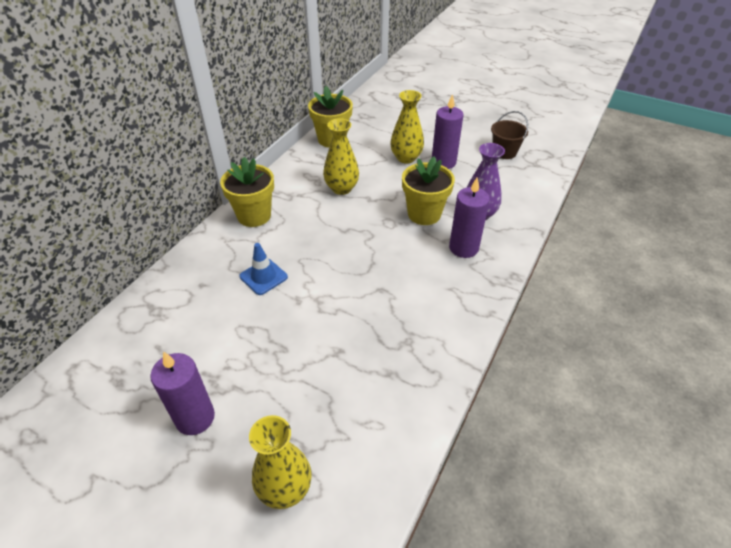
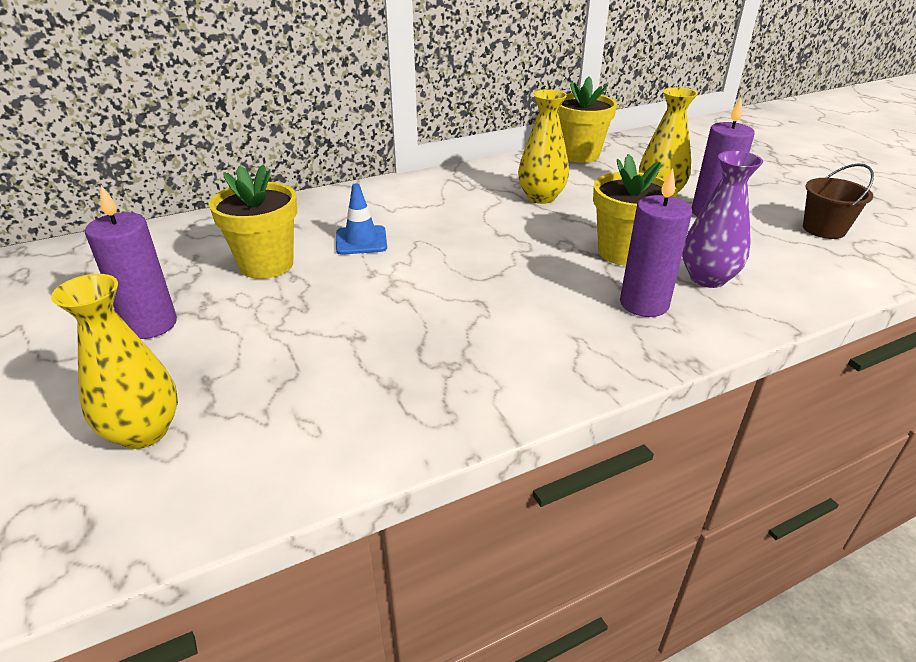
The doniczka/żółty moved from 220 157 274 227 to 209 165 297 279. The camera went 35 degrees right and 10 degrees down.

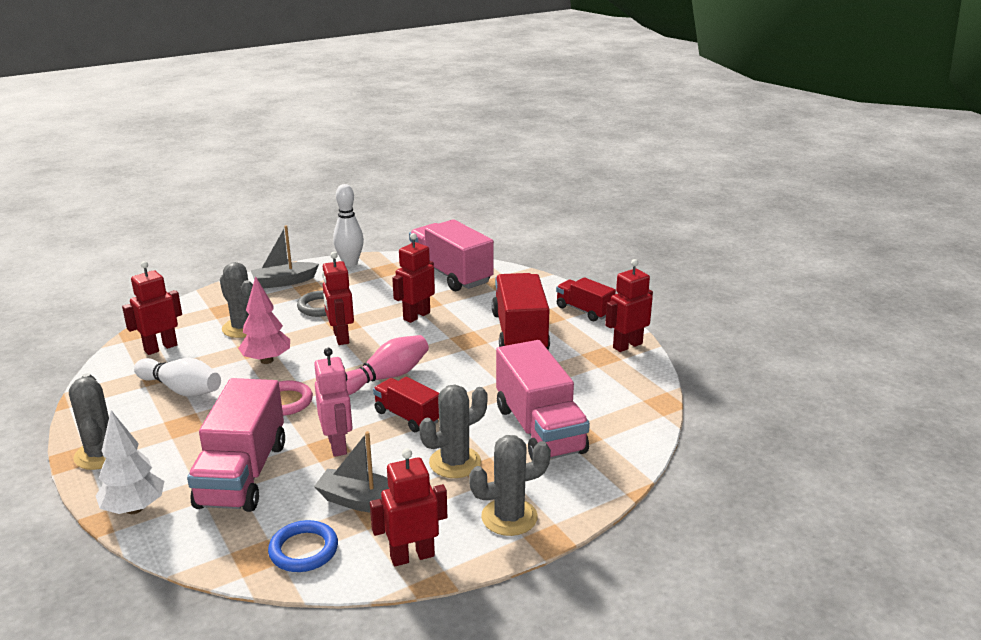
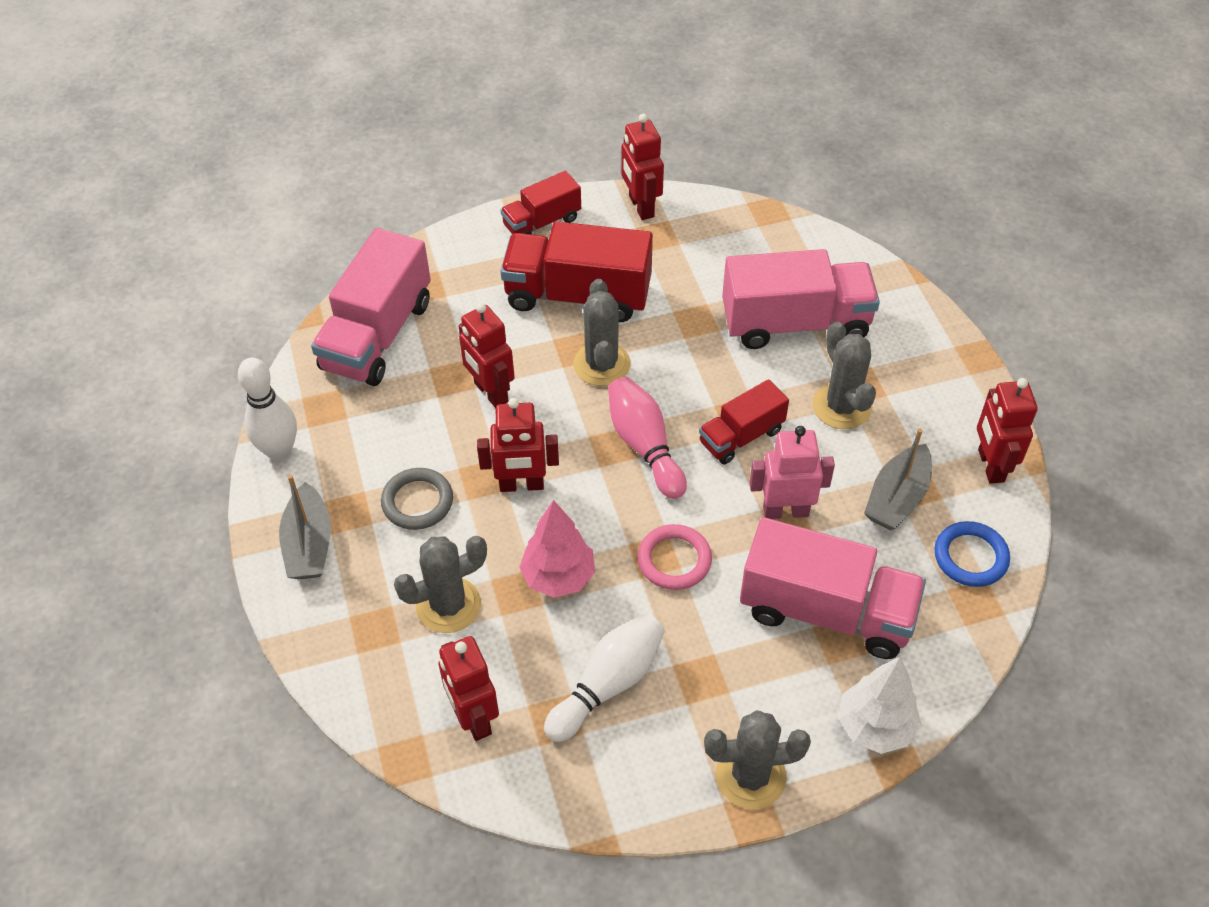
The ciężarówka/różowy at 409 219 494 291 turned 45 degrees counterclockwise. The kaktus/szary moved from 469 435 551 536 to 573 279 631 386. The camera went 75 degrees left and 25 degrees up.

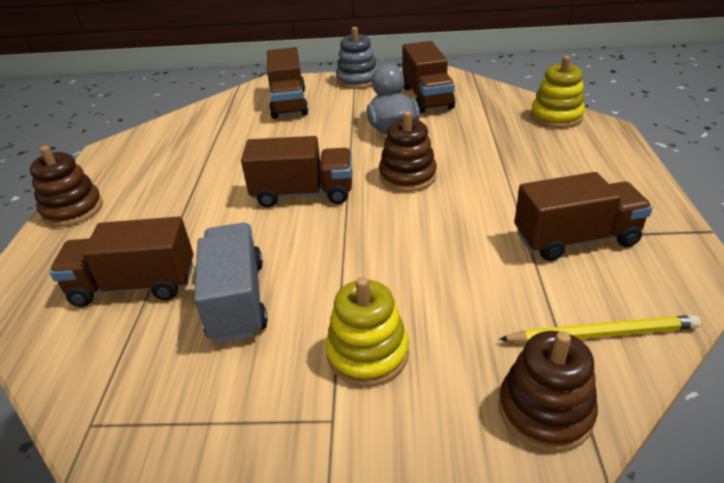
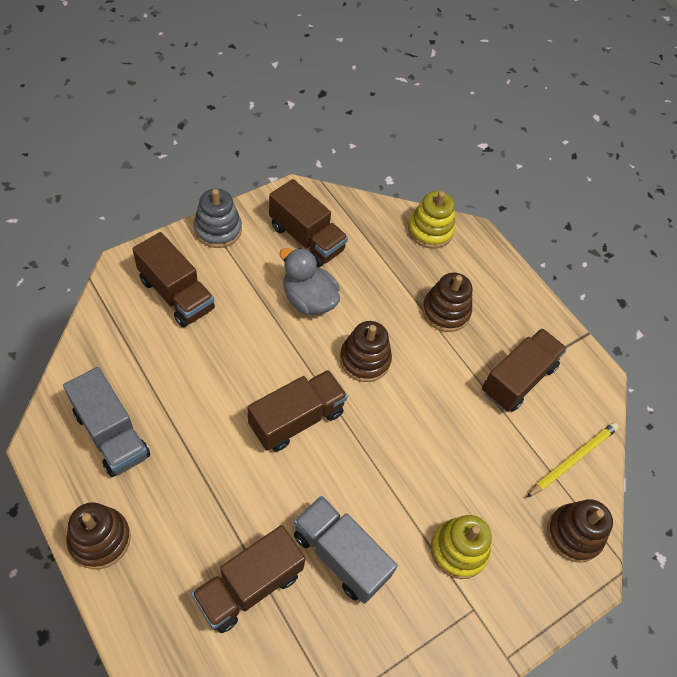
The zabawka nakładanka/brązowy at 422 272 472 332 appeared. The ciężarówka/szary at 63 367 150 477 appeared. The camera went 45 degrees left and 20 degrees up.

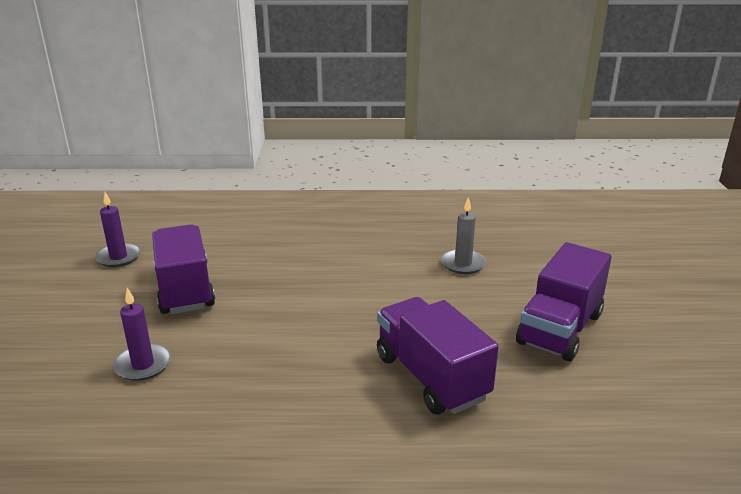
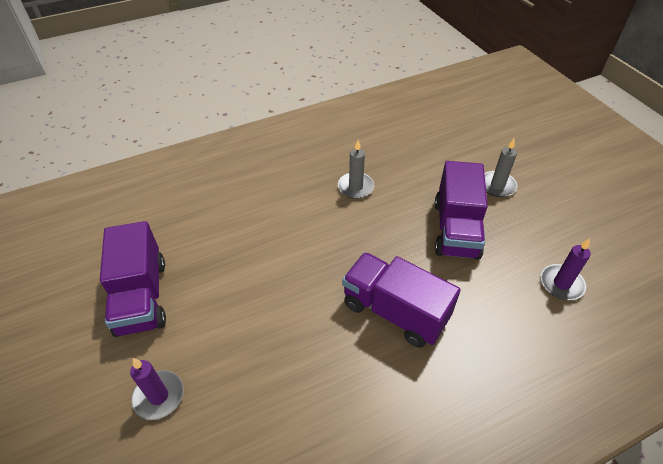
The świeca/fioletowy moved from 95 192 141 267 to 541 238 591 300. The ciężarówka/fioletowy at 152 224 215 314 turned 150 degrees counterclockwise. The świeca/szary at 484 139 517 197 appeared. The camera went 25 degrees left and 20 degrees up.

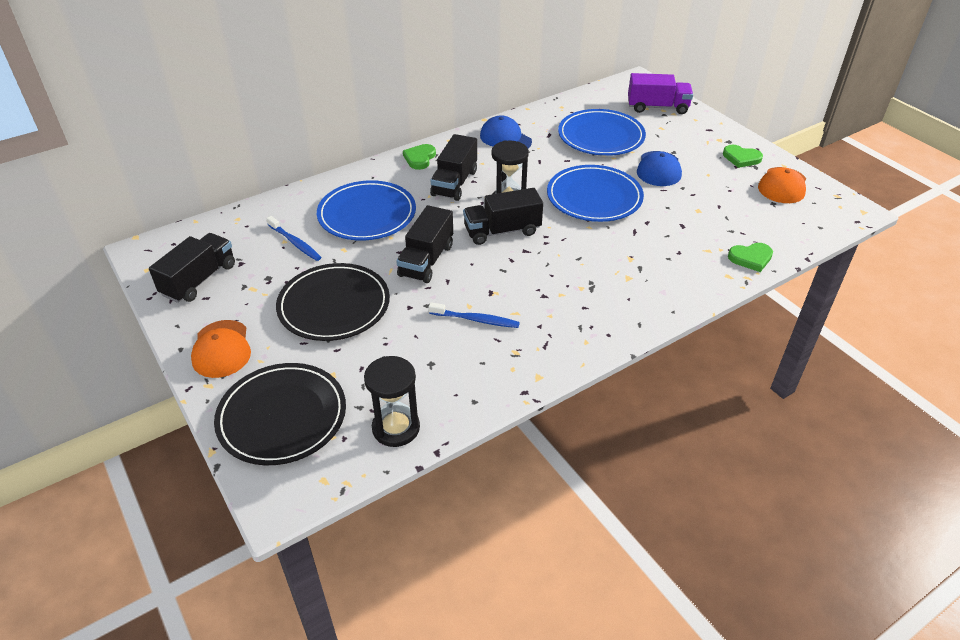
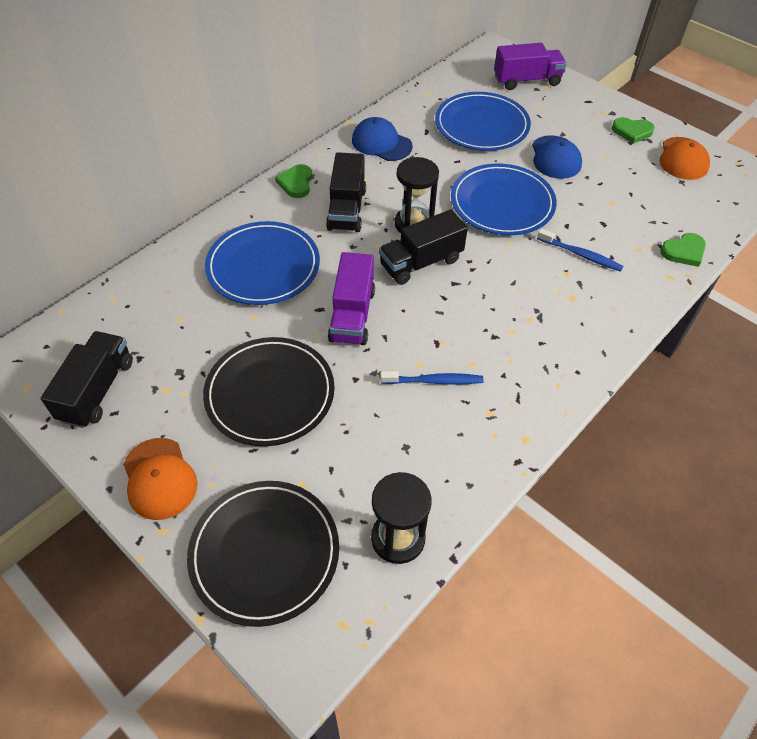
The ciężarówka/czarny at 396 205 453 283 became the ciężarówka/fioletowy at 328 252 375 345. The szczoteczka do zębów/niebieski moved from 266 216 322 261 to 537 228 624 272. The camera went 15 degrees left and 10 degrees up.

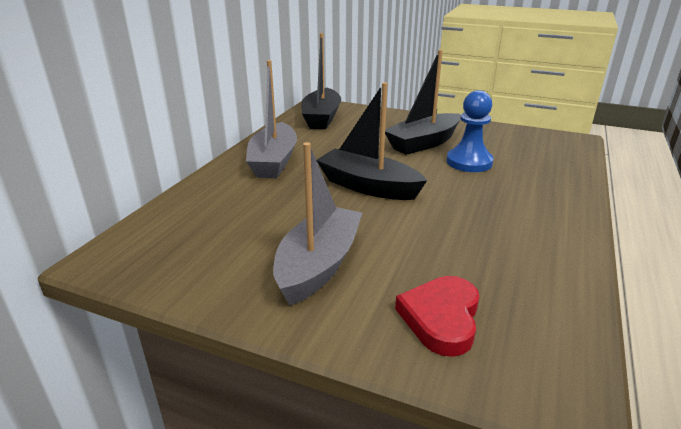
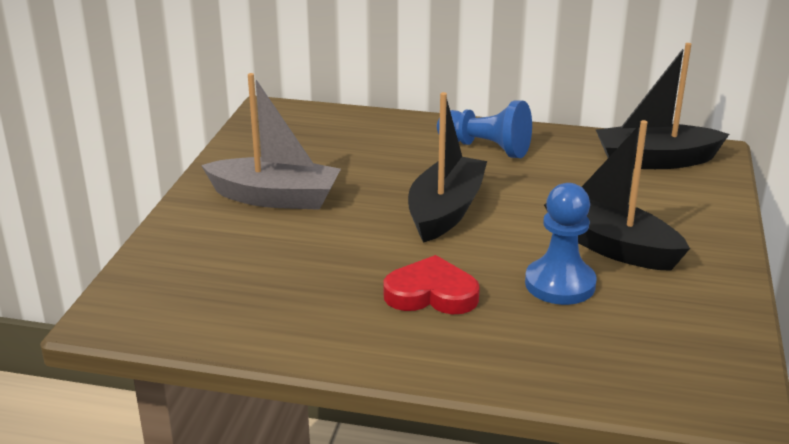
The łódka/szary at 246 60 297 178 was replaced by the pionek/niebieski at 437 100 532 158. The serce/czerwony moved from 395 276 480 357 to 383 255 480 315. The camera went 80 degrees right and 0 degrees up.

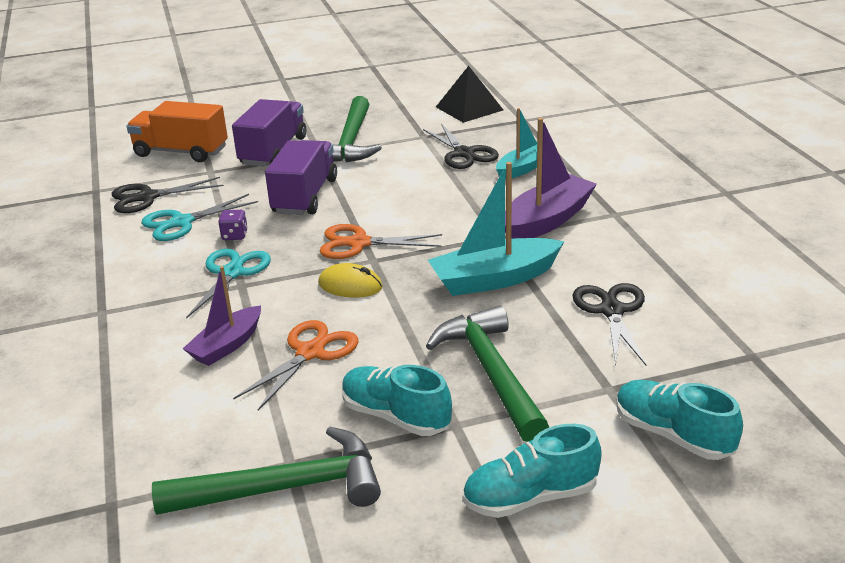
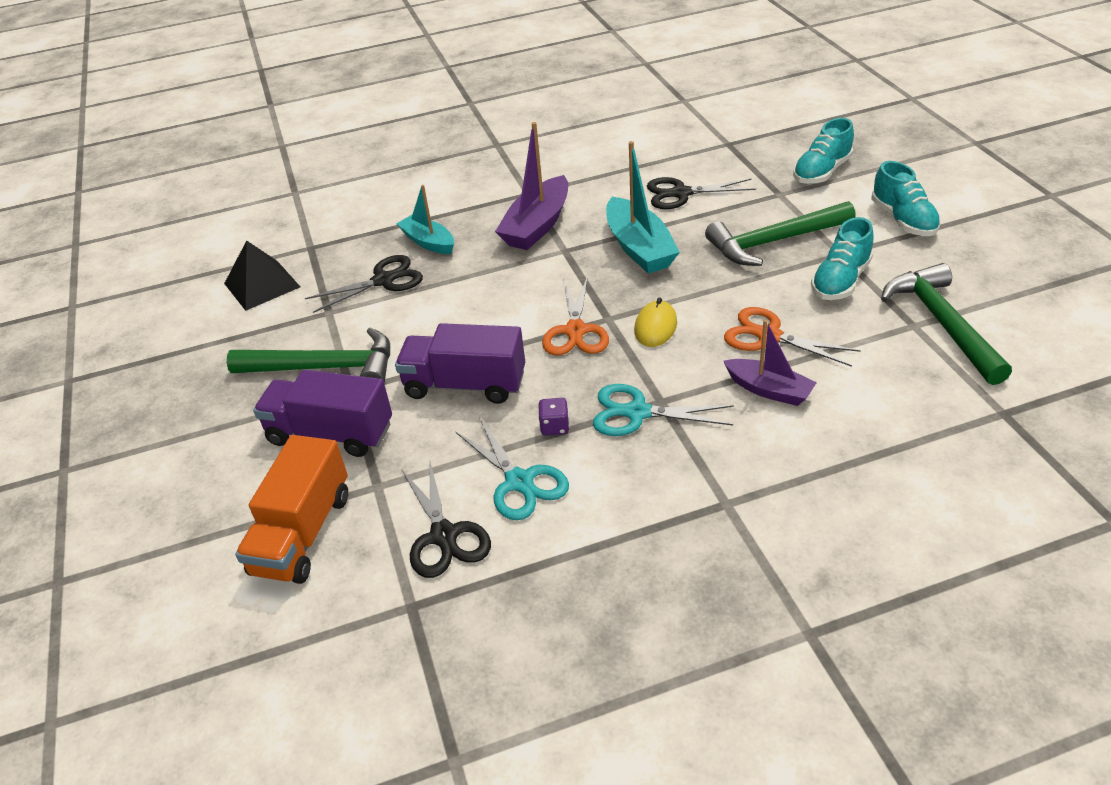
The łódka/fioletowy at 505 118 597 239 turned 105 degrees counterclockwise. The camera went 90 degrees left and 10 degrees up.

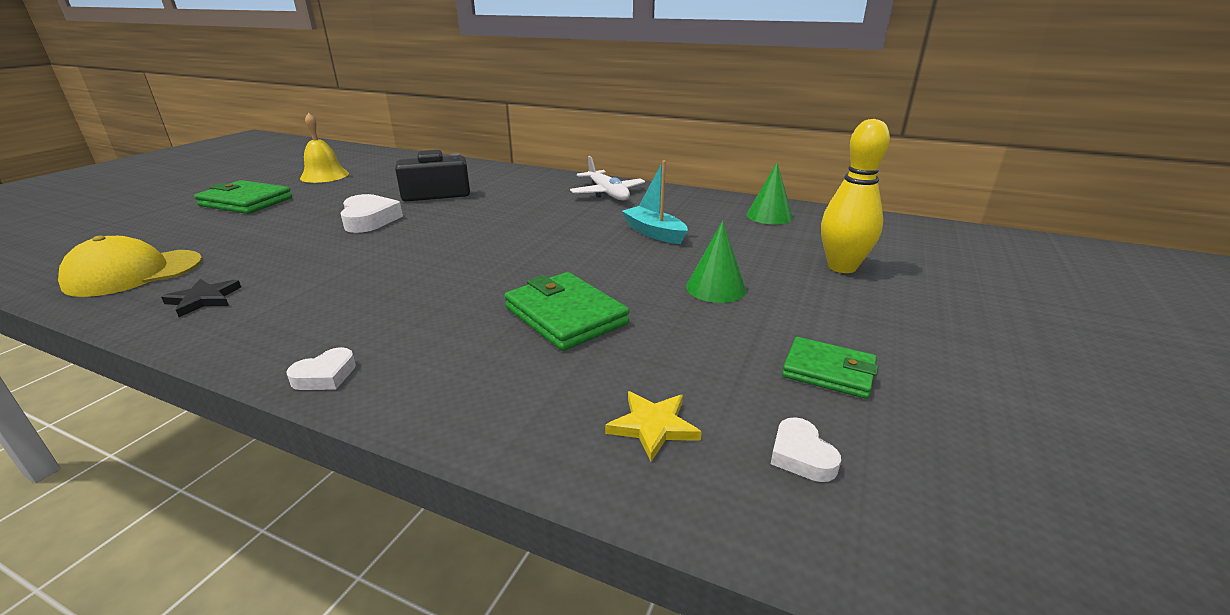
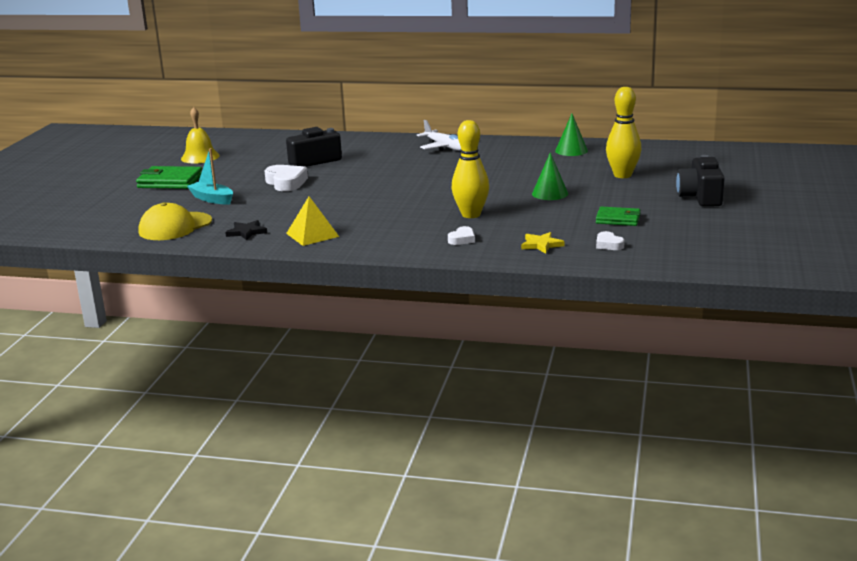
The łódka/turkusowy moved from 622 161 688 244 to 187 148 233 204. The portfel/zielony at 504 272 629 351 was replaced by the kręgiel/żółty at 451 120 489 218. The serce/biały moved from 286 347 356 390 to 448 226 475 245. The aparat fotograficzny/czarny at 676 155 725 207 appeared. The piramida/żółty at 286 197 339 246 appeared. The camera went 10 degrees left and 5 degrees down.

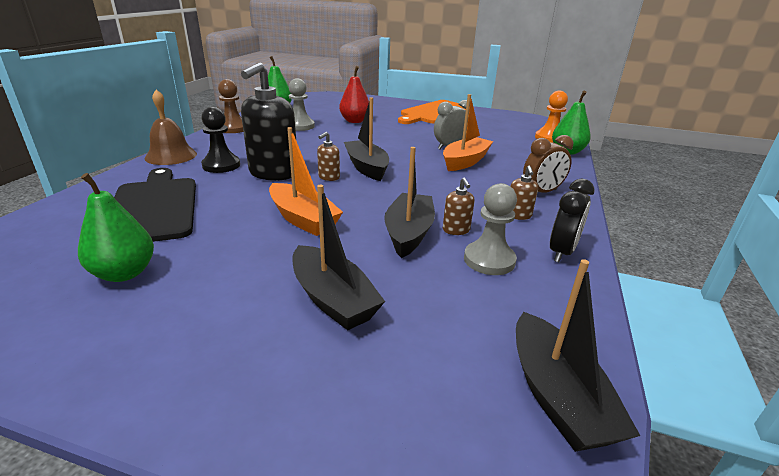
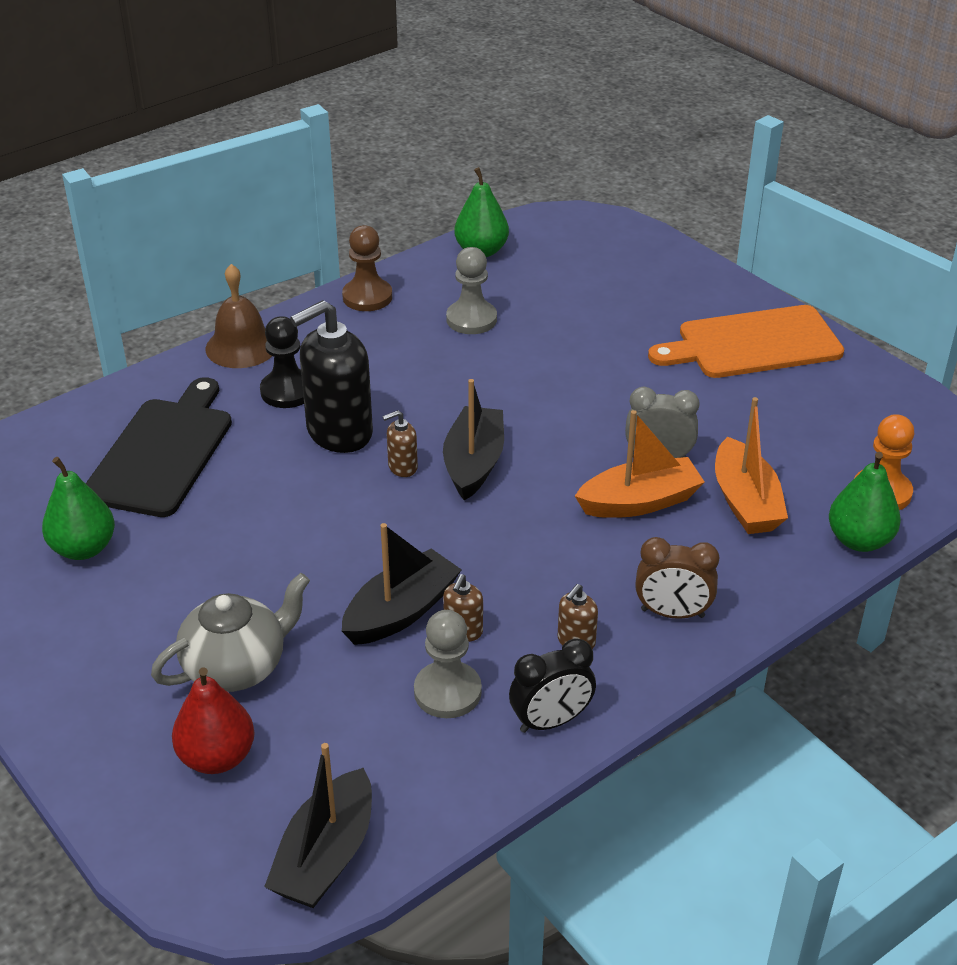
The gruszka/czerwony moved from 339 66 369 123 to 172 667 255 774. The łódka/pomarańczowy moved from 269 127 343 236 to 715 397 788 534. The łódka/czarny at 292 185 385 330 was replaced by the imbryk/szary at 151 573 310 692. The camera went 35 degrees right and 10 degrees up.

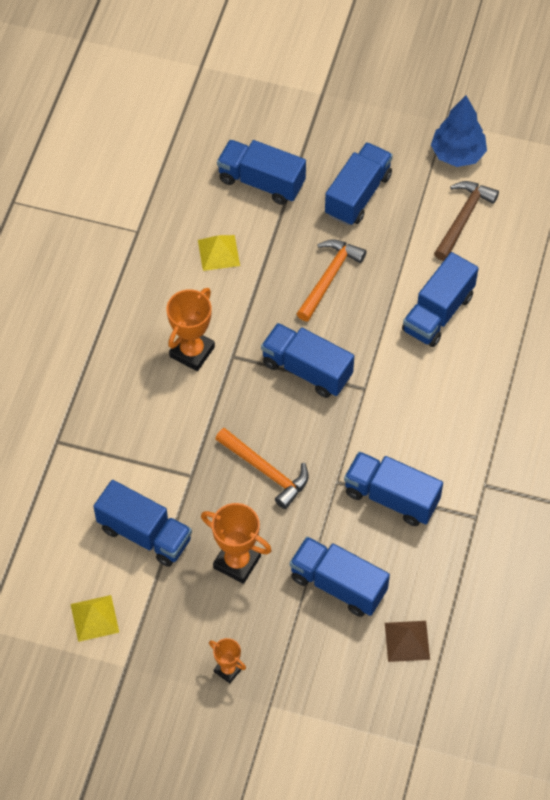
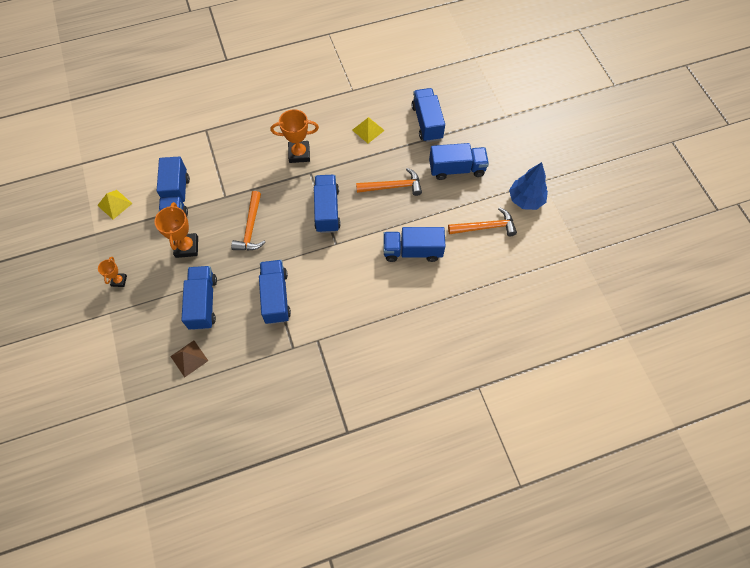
The młotek/brązowy at 434 181 499 261 became the młotek/pomarańczowy at 448 207 517 236. The camera went 55 degrees right and 5 degrees up.

